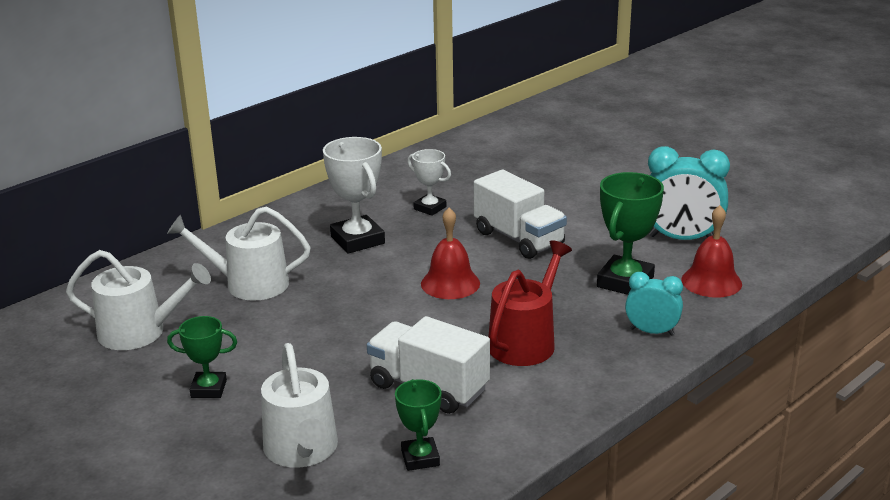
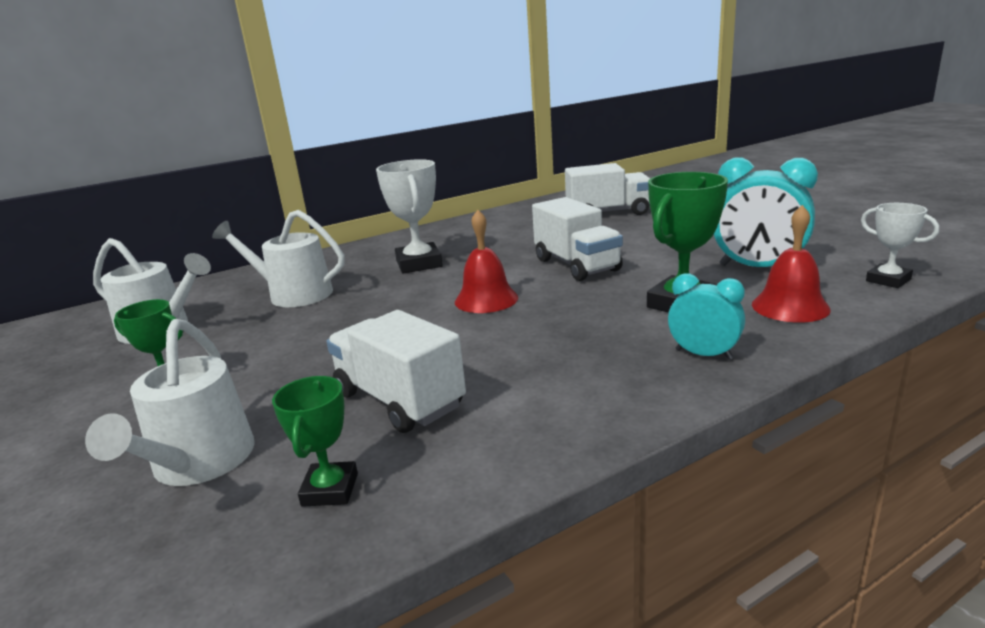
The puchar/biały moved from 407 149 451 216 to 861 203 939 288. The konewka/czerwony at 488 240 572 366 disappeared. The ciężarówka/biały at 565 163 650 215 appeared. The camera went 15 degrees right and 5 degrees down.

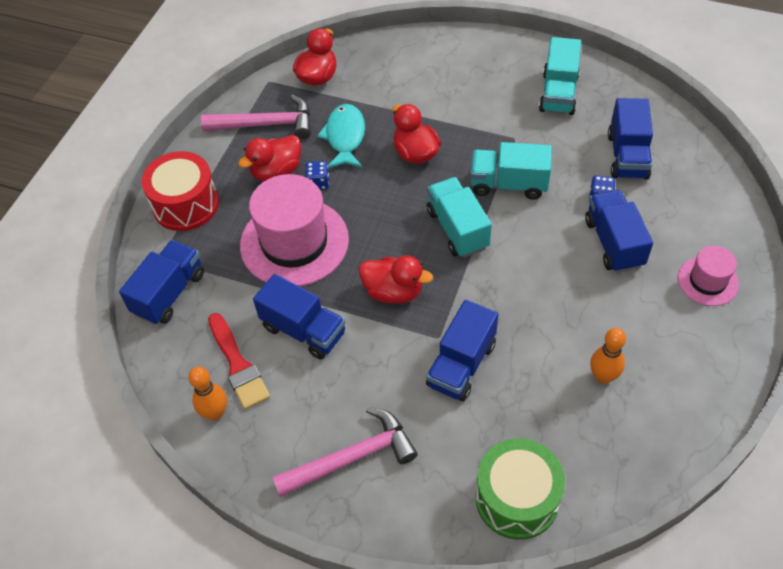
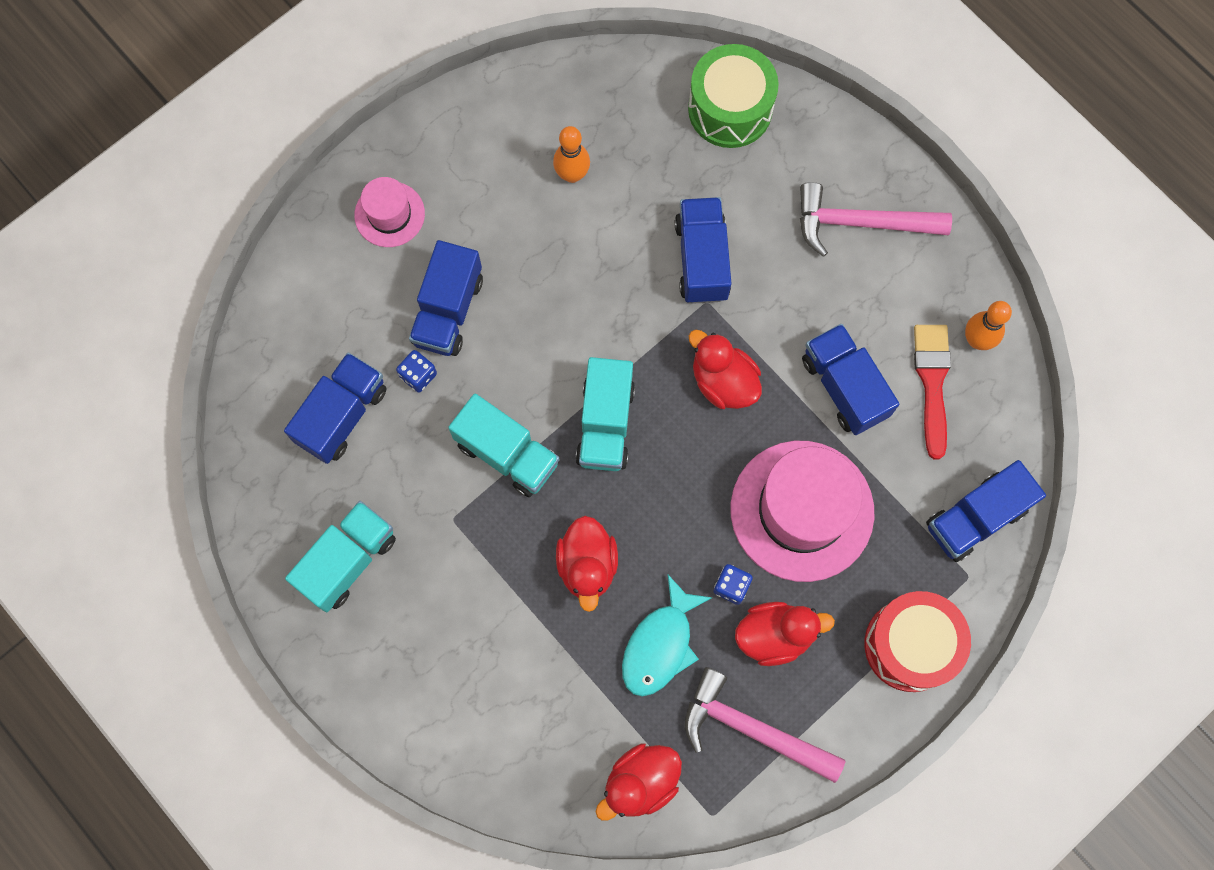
The ciężarówka/niebieski at 426 300 498 401 turned 60 degrees counterclockwise. The camera went 155 degrees left and 20 degrees up.

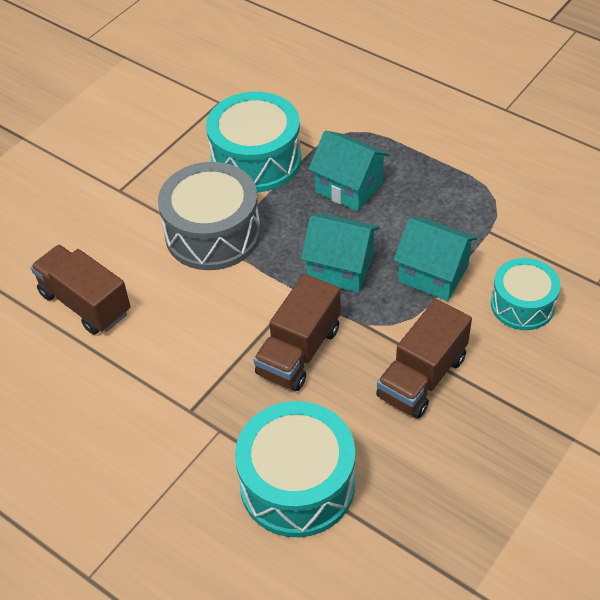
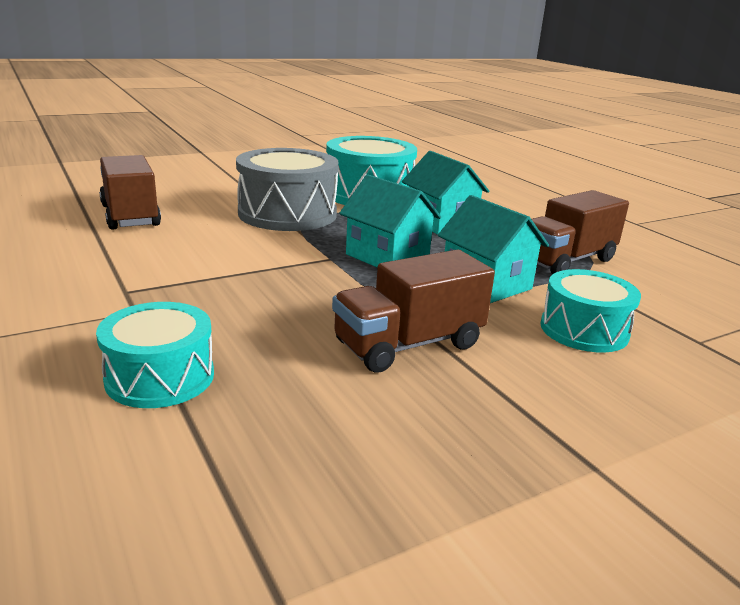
The ciężarówka/brązowy moved from 253 274 341 391 to 532 190 629 274. The bęben/turkusowy at 235 401 355 537 changed to 0.62 times the size. The camera went 20 degrees right and 25 degrees down.

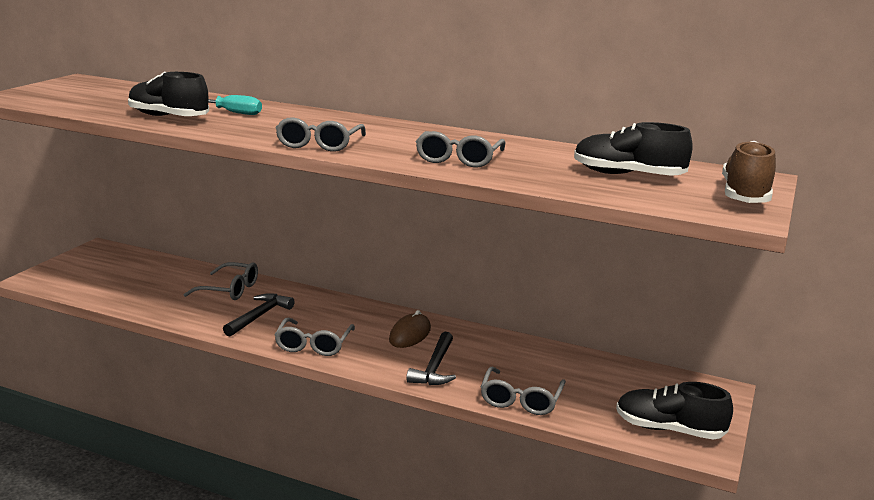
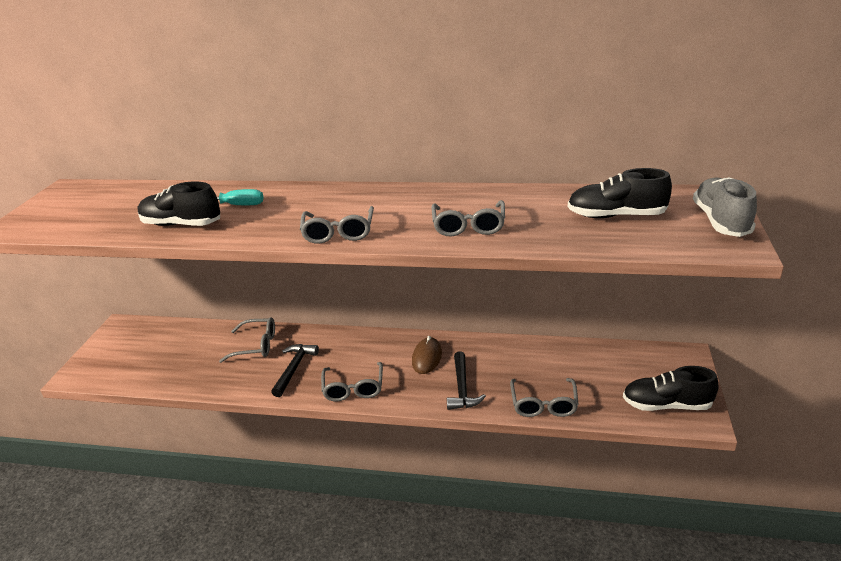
The but/brązowy at 722 141 776 203 became the but/szary at 693 177 757 237. The camera went 10 degrees left and 10 degrees up.

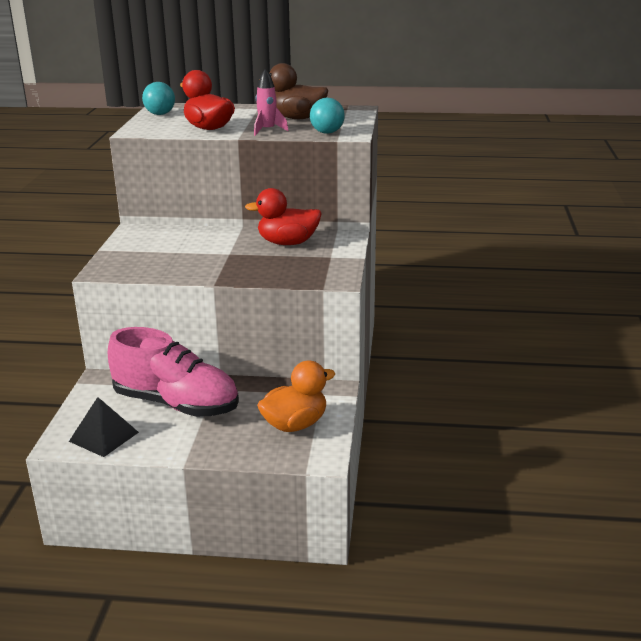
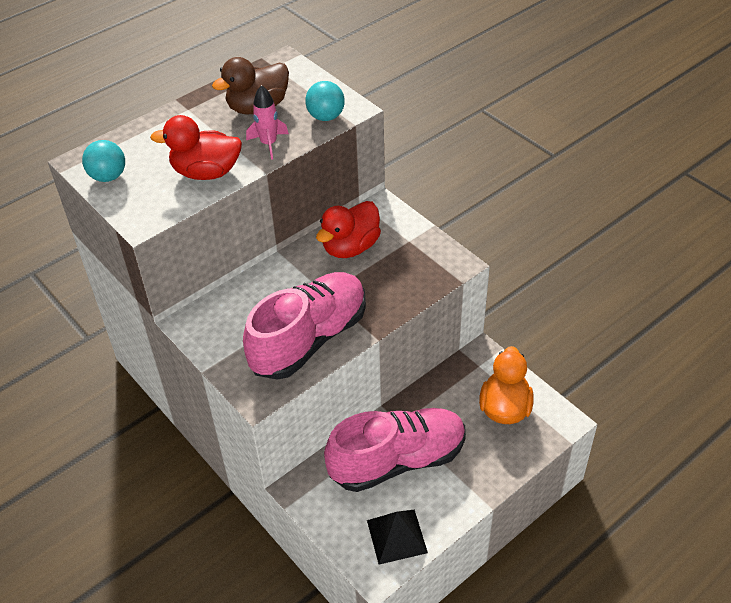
The but/różowy at 243 272 366 380 appeared. The camera went 45 degrees left and 20 degrees up.

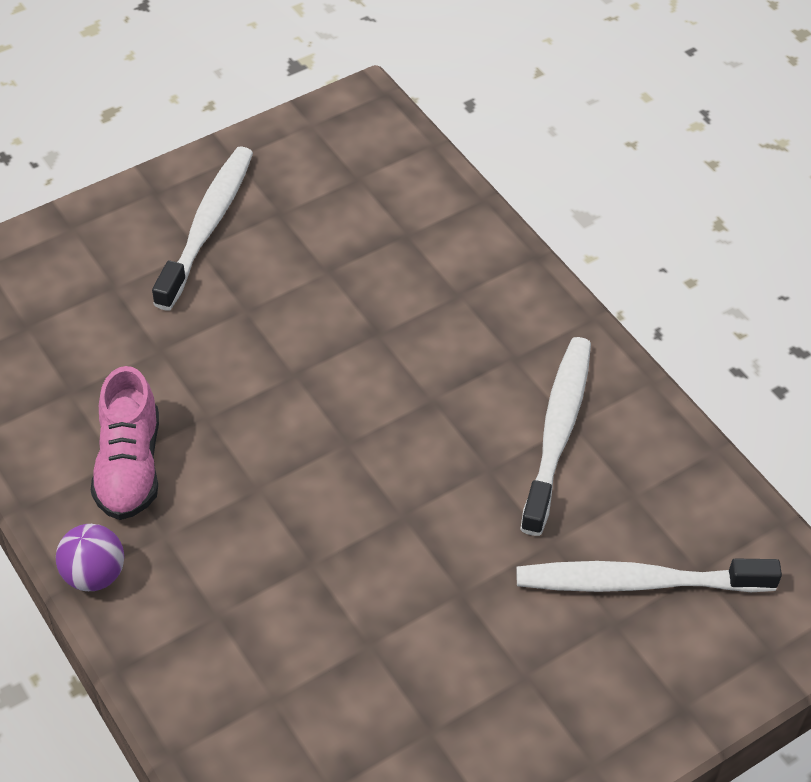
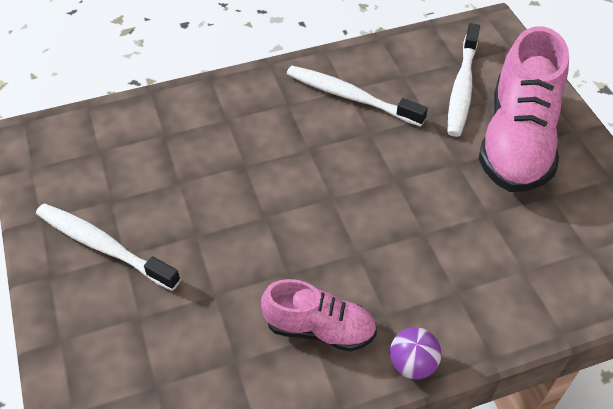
The but/różowy at 479 26 569 192 appeared. The camera went 75 degrees left and 0 degrees up.

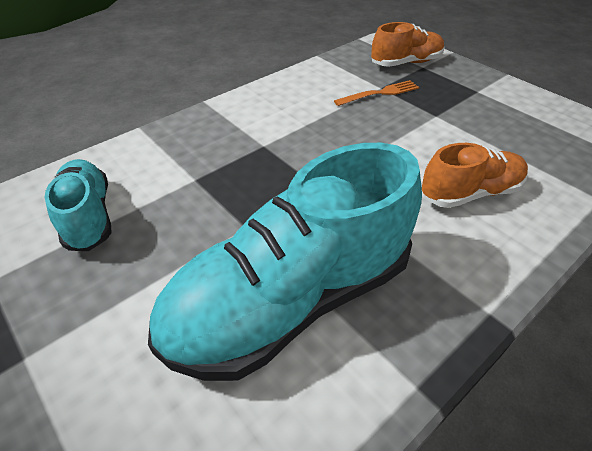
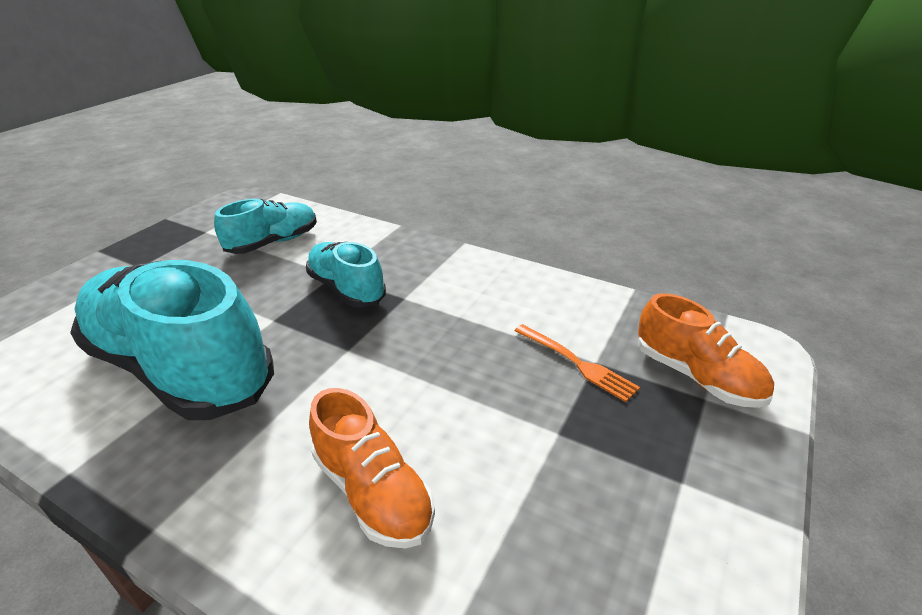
The but/turkusowy at 306 242 386 307 appeared. The camera went 70 degrees right and 10 degrees down.

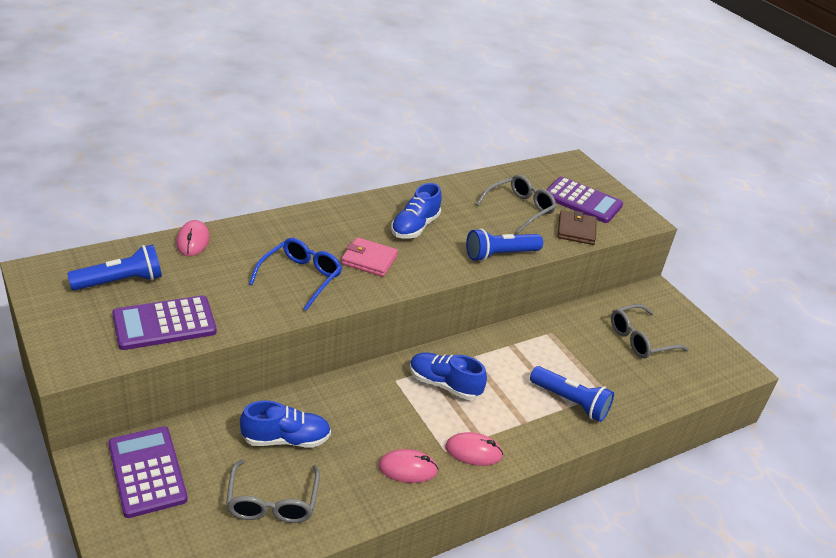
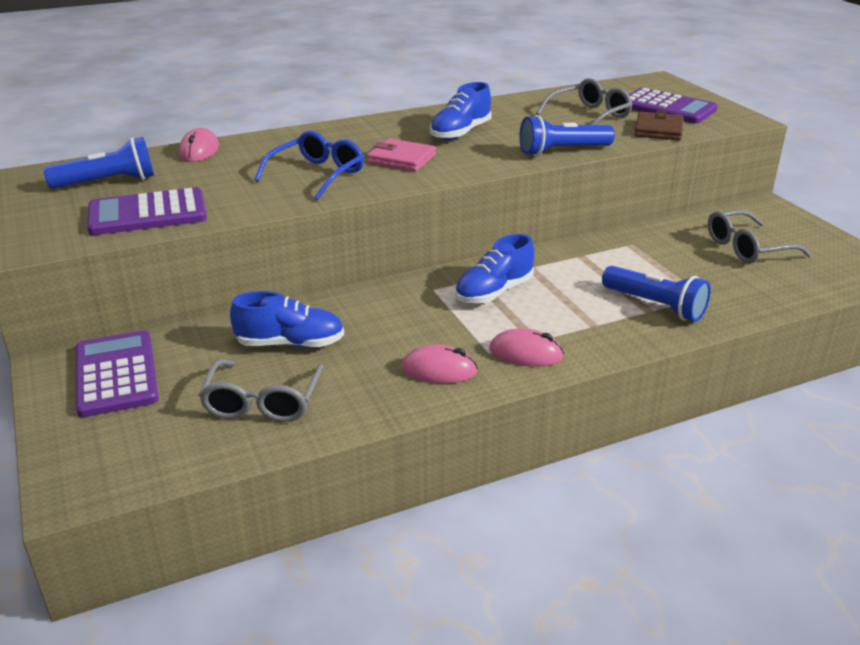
The but/niebieski at 410 352 487 400 turned 75 degrees counterclockwise. The camera went 10 degrees right and 5 degrees down.

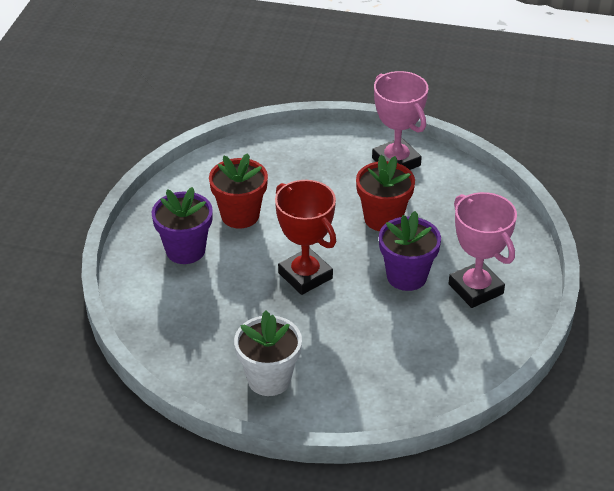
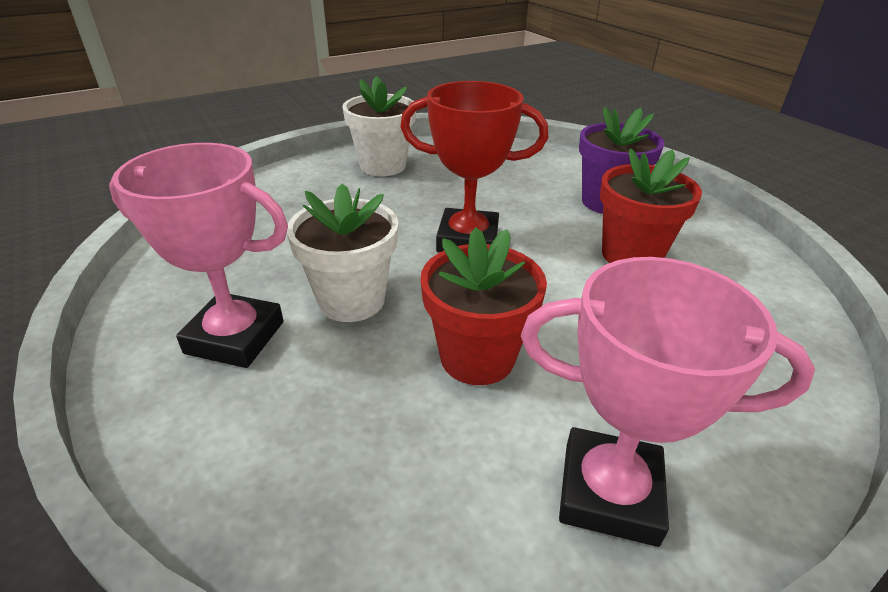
The doniczka/fioletowy at 379 211 441 291 became the doniczka/biały at 287 184 398 322. The camera went 135 degrees right and 5 degrees down.

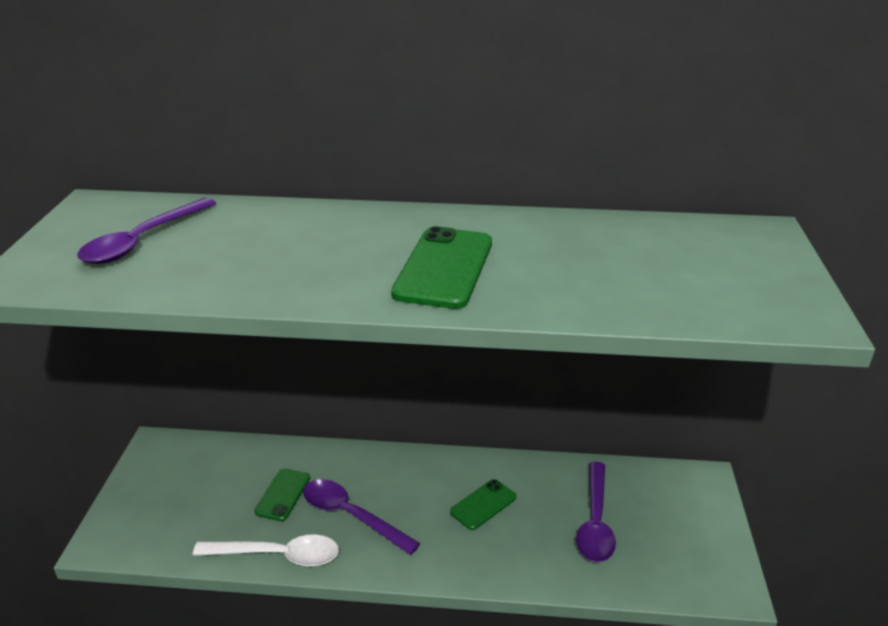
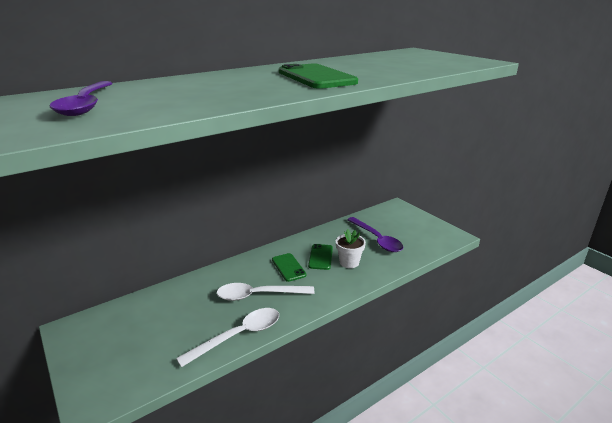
The telefon/zielony moved from 254 468 310 521 to 272 253 307 282. The łyżka/fioletowy at 303 479 420 555 became the łyżka/biały at 216 283 315 301. The doniczka/biały at 336 229 366 268 appeared. The camera went 40 degrees left and 5 degrees down.

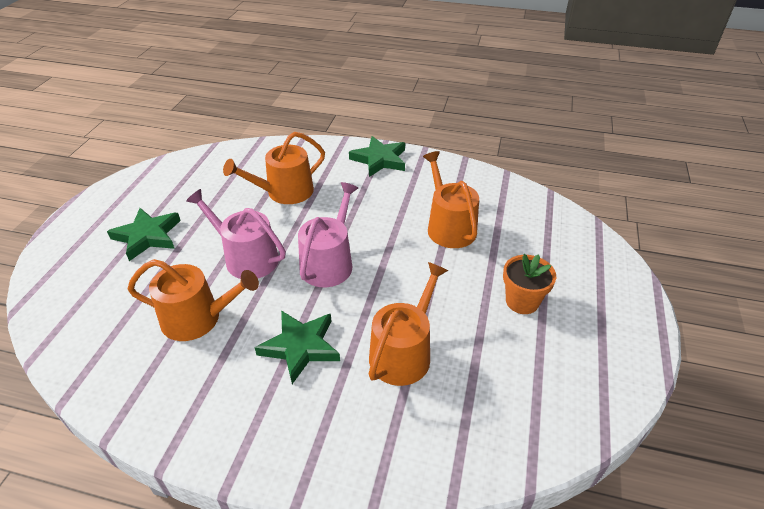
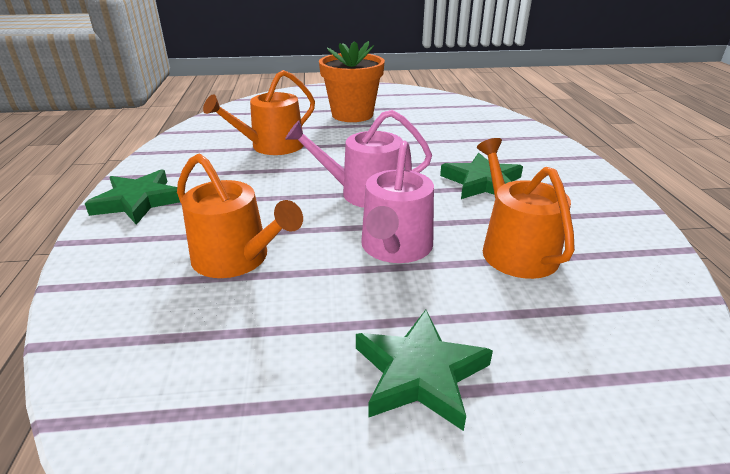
The doniczka/pomarańczowy at 503 254 556 314 changed to 1.58 times the size. The konewka/pomarańczowy at 369 262 448 386 disappeared. The camera went 110 degrees left and 10 degrees down.

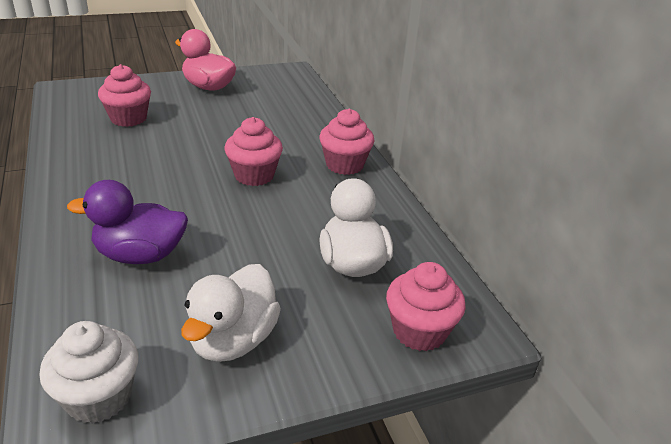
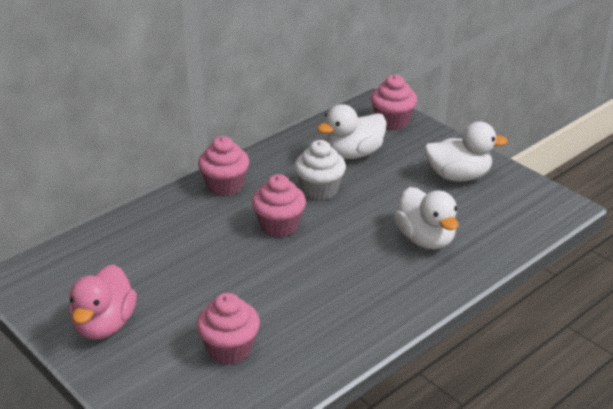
The kaczka/fioletowy at 67 180 188 264 became the kaczka/biały at 394 187 459 249. The muffinka/biały moved from 39 321 138 424 to 294 140 346 200. The camera went 110 degrees left and 0 degrees up.

